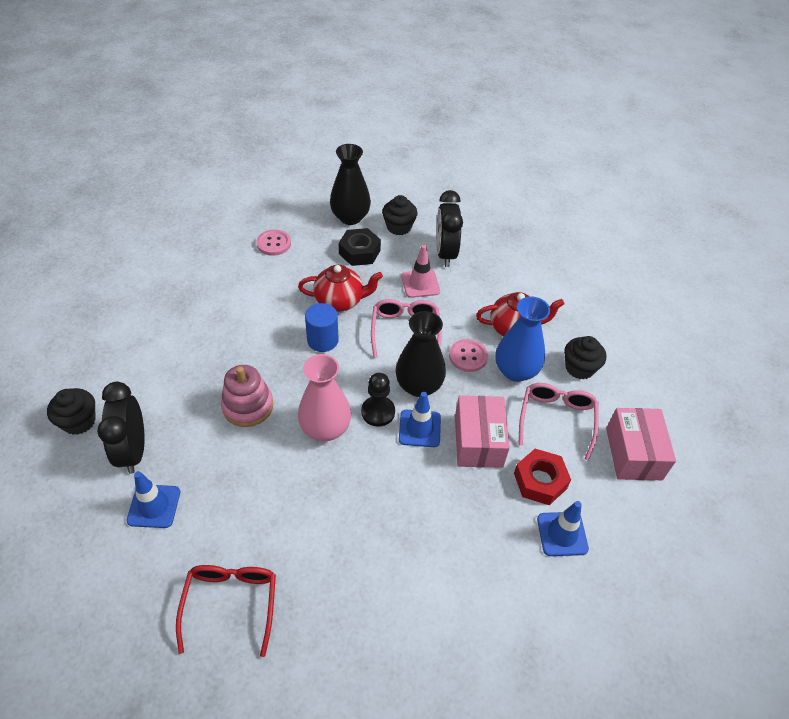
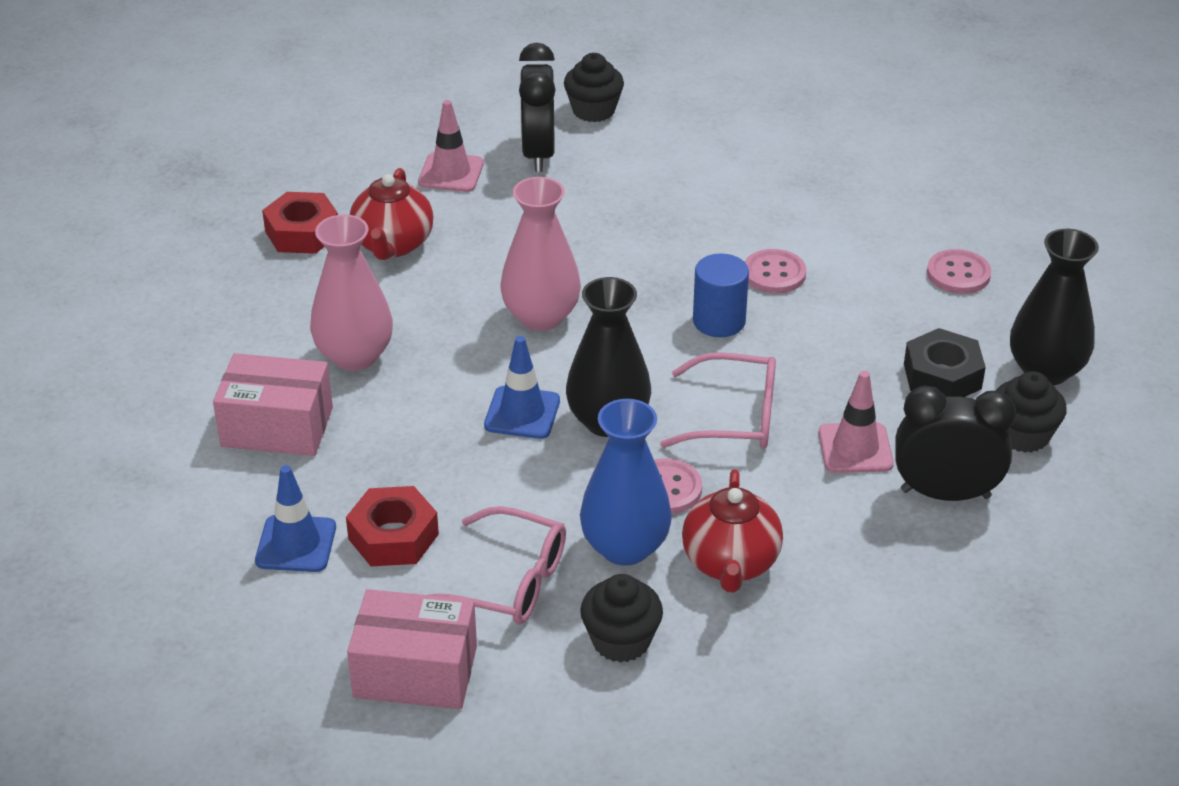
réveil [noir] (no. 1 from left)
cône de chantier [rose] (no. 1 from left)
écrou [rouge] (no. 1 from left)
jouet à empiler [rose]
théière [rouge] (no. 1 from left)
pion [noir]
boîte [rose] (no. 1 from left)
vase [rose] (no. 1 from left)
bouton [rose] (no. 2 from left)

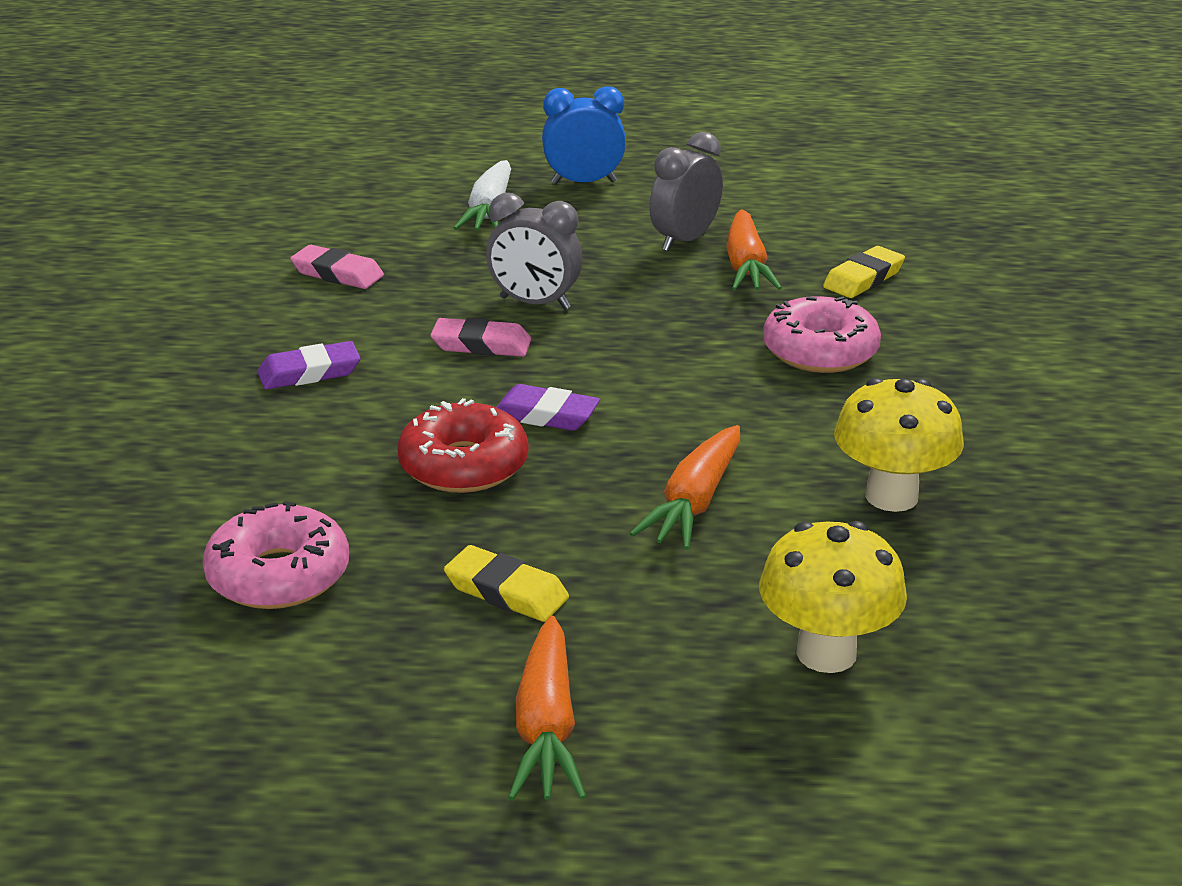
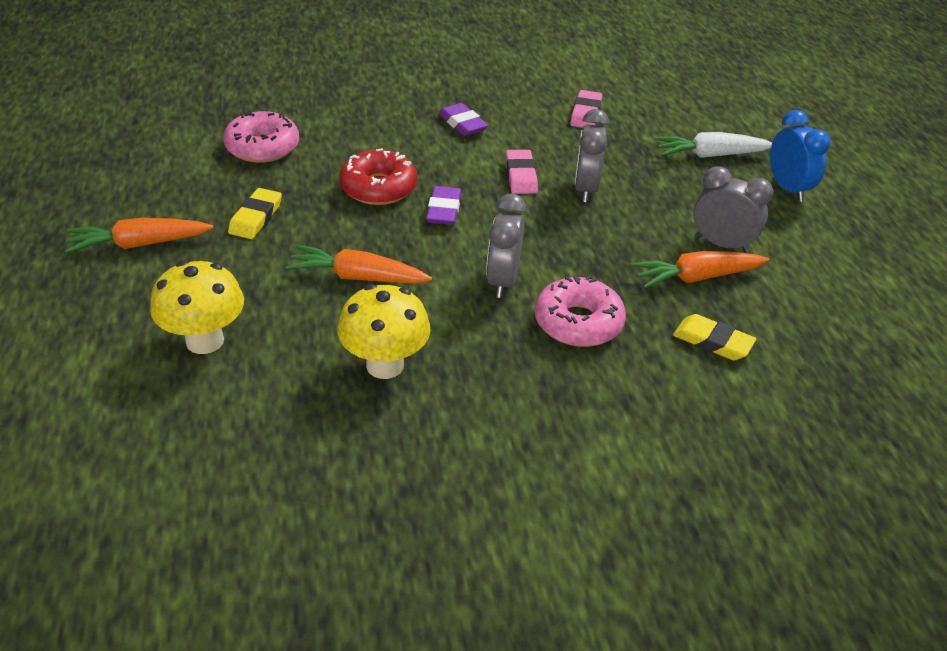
réveil [gris] (no. 1 from left)

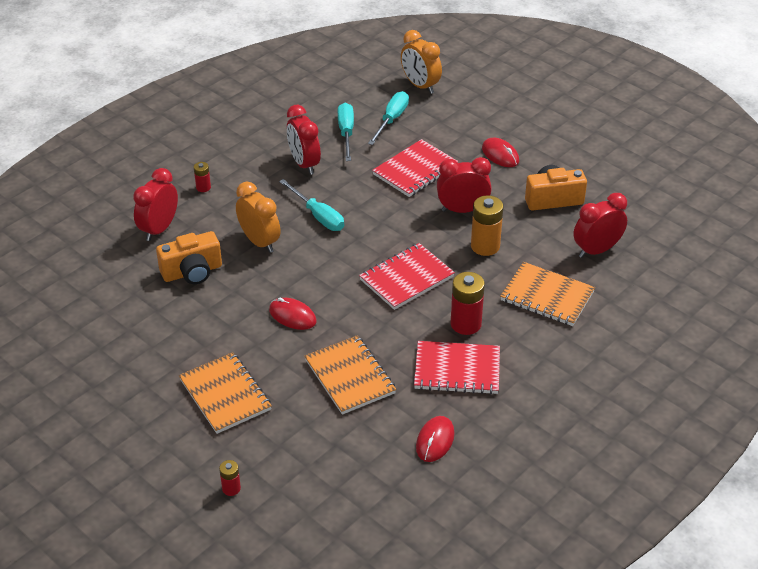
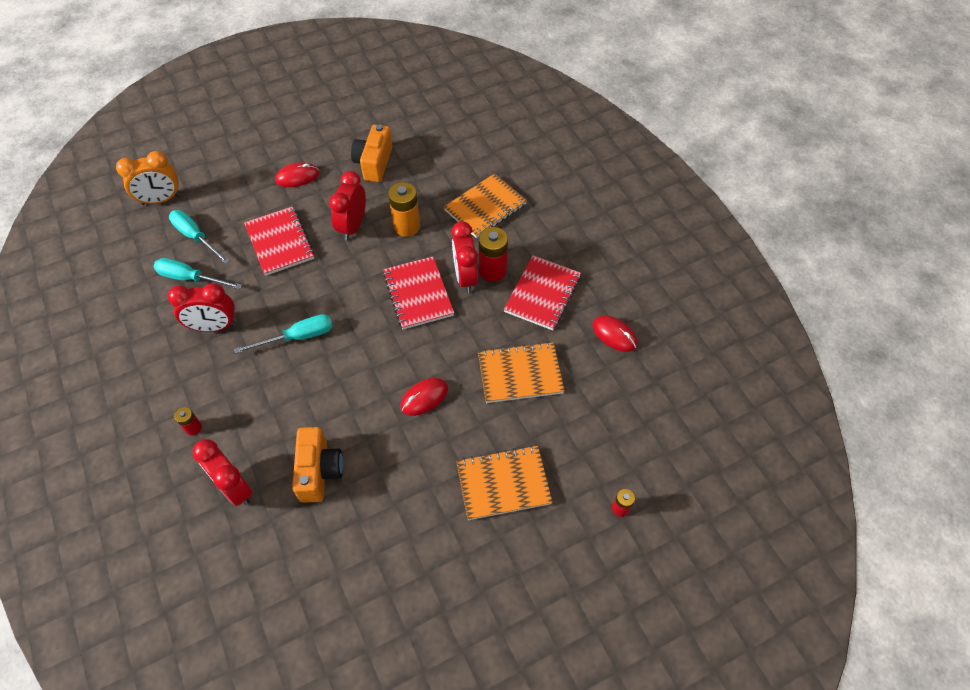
réveil [orange] (no. 1 from left in the first image)
réveil [rouge] (no. 4 from left)

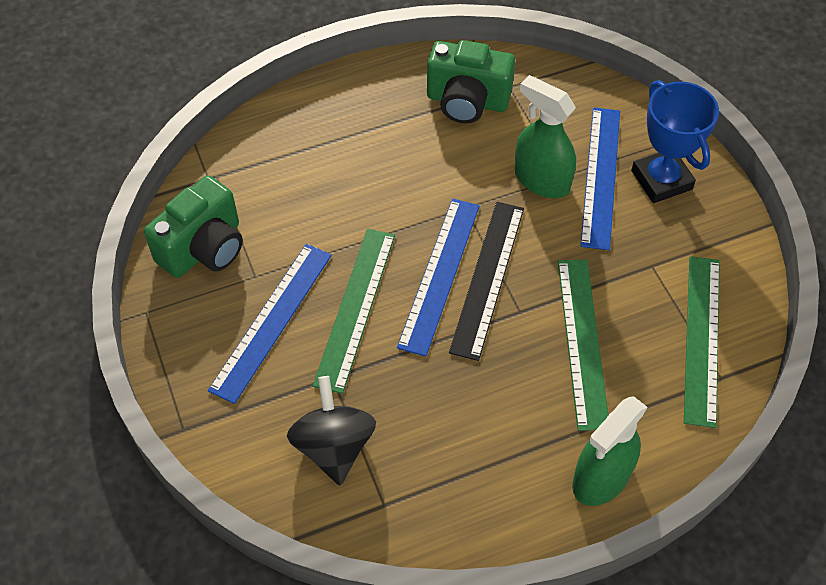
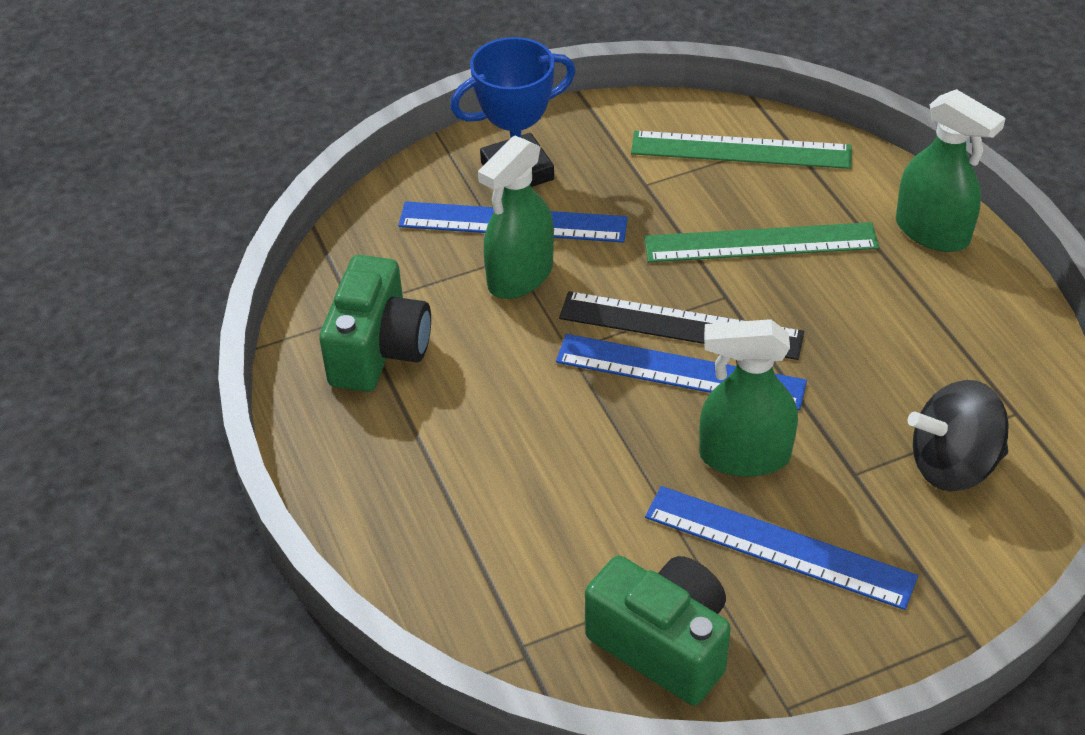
vaporisateur [vert] (no. 2 from left)

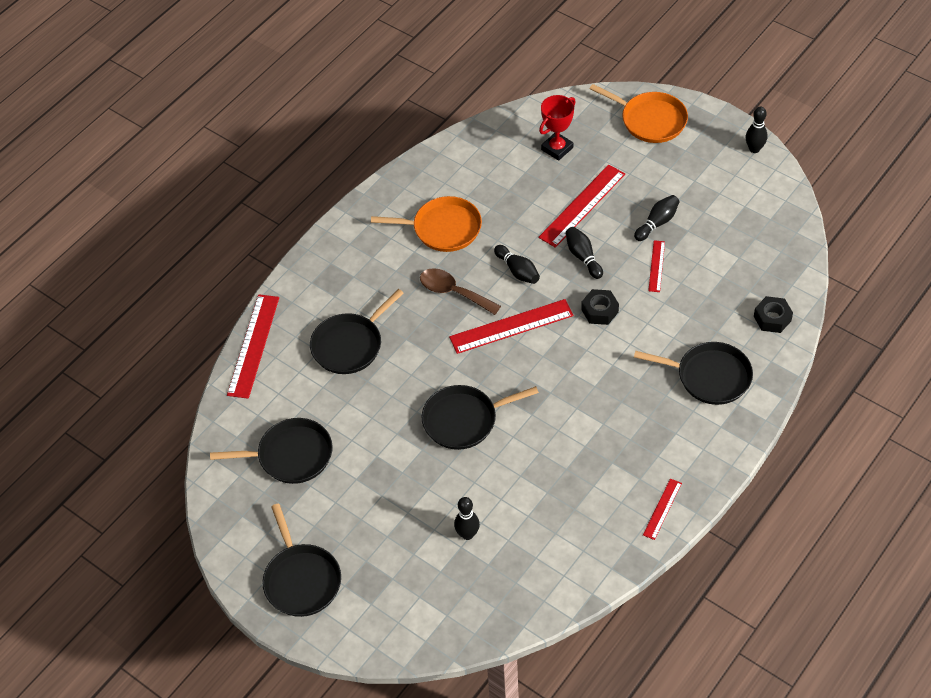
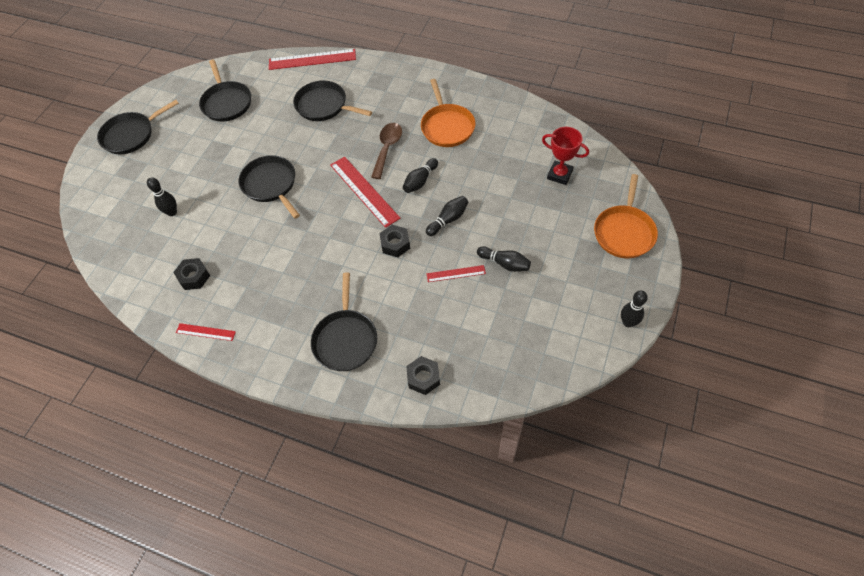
règle [rouge] (no. 3 from left in the first image)
écrou [noir] (no. 1 from left)

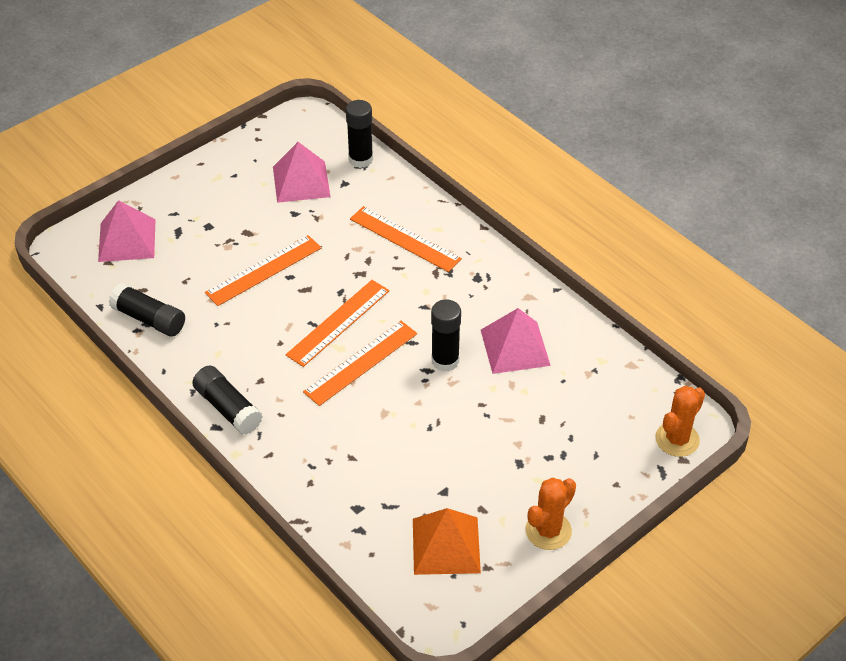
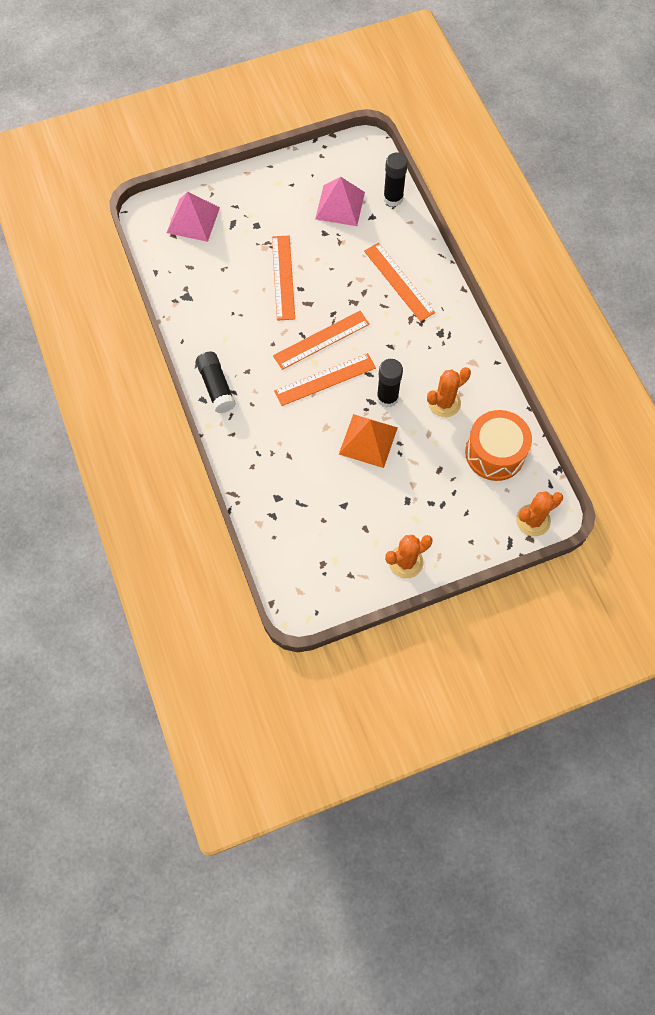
bâton de colle [noir] (no. 1 from left in the first image)
règle [orange] (no. 1 from left)
pyramide [orange]
cactus [orange] (no. 2 from left)
tambour [orange]

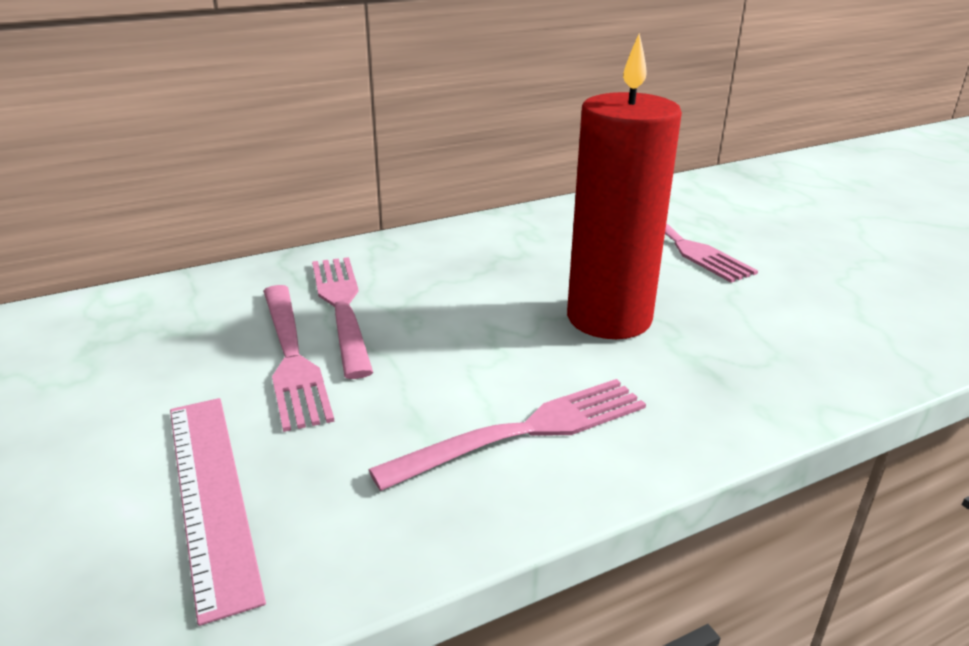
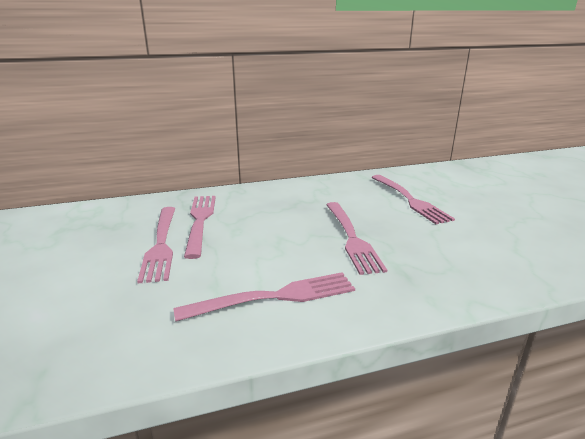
règle [rose]
fourchette [rose] (no. 4 from left)

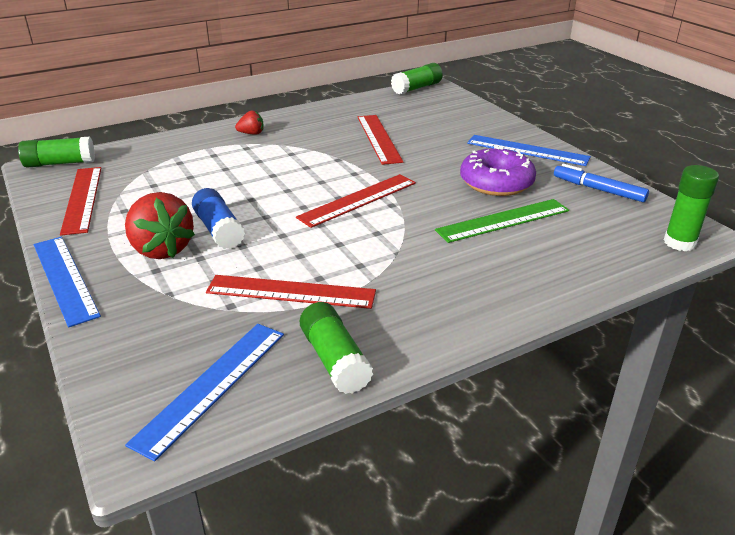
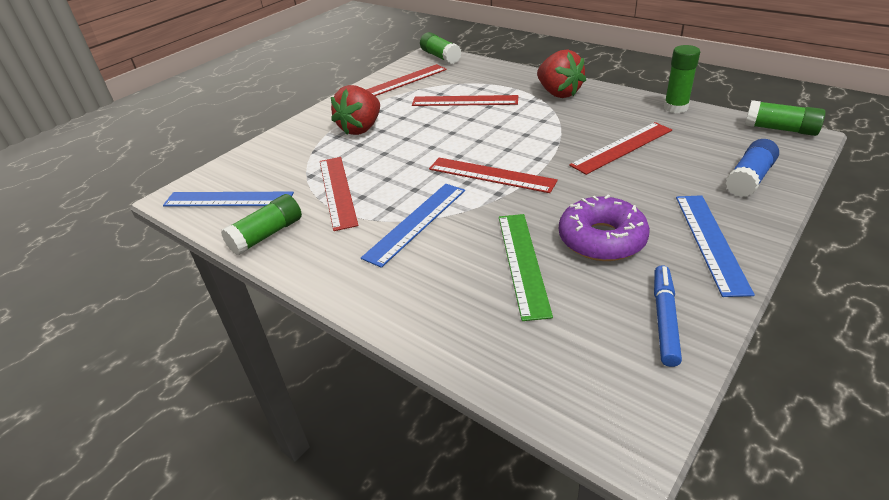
règle [bleu] (no. 2 from left)
bâton de colle [bleu]
fraise [rouge] (no. 2 from left)
règle [vert]
bâton de colle [vert] (no. 3 from left)
règle [rouge] (no. 3 from left)

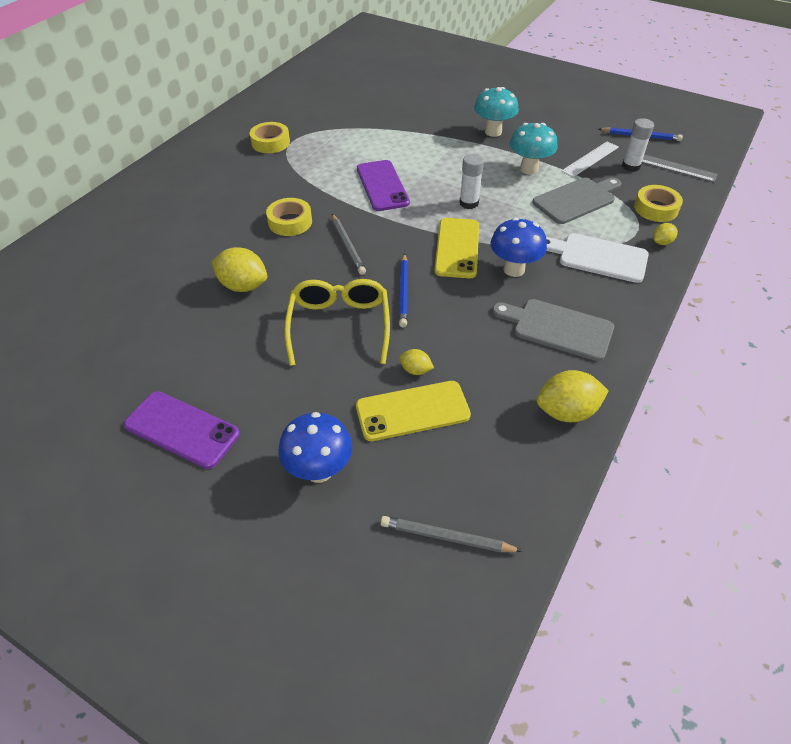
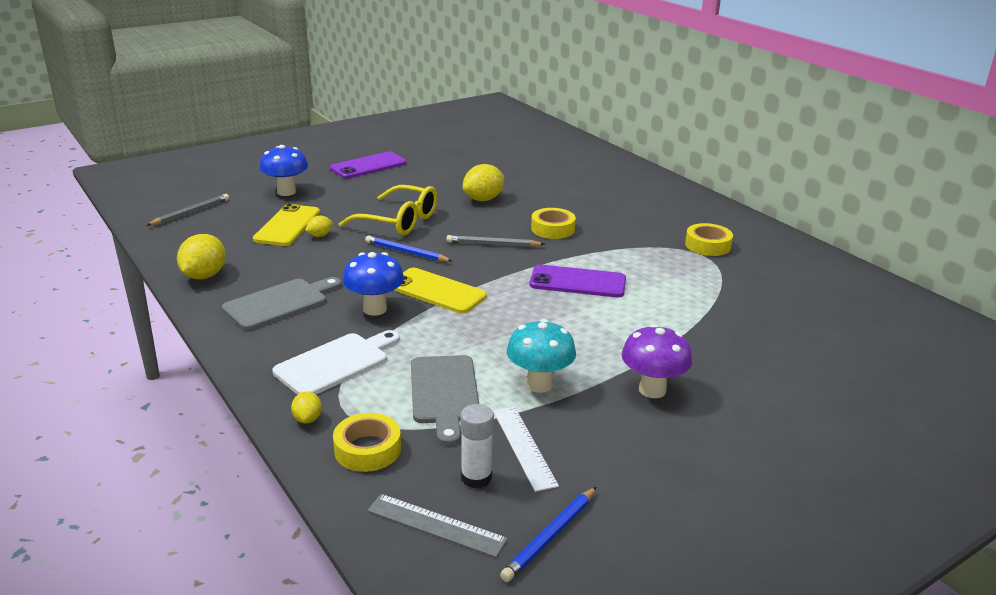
bâton de colle [blanc] (no. 1 from left in the first image)
champignon [violet]
règle [gris]

